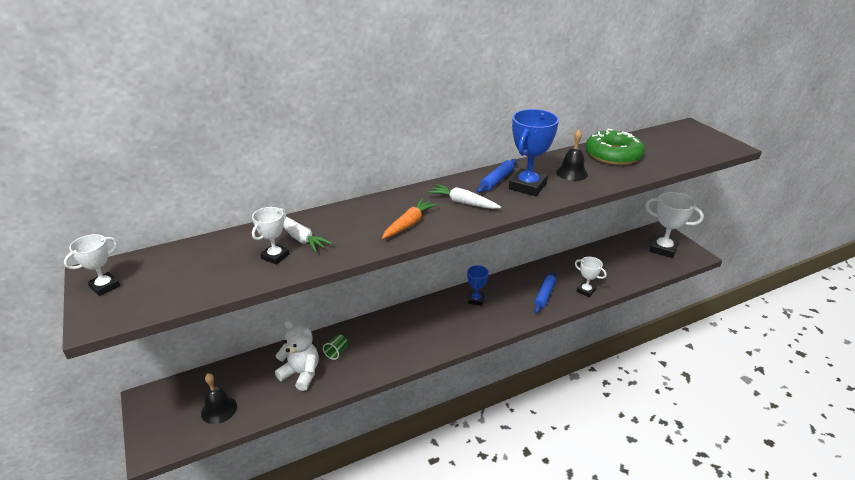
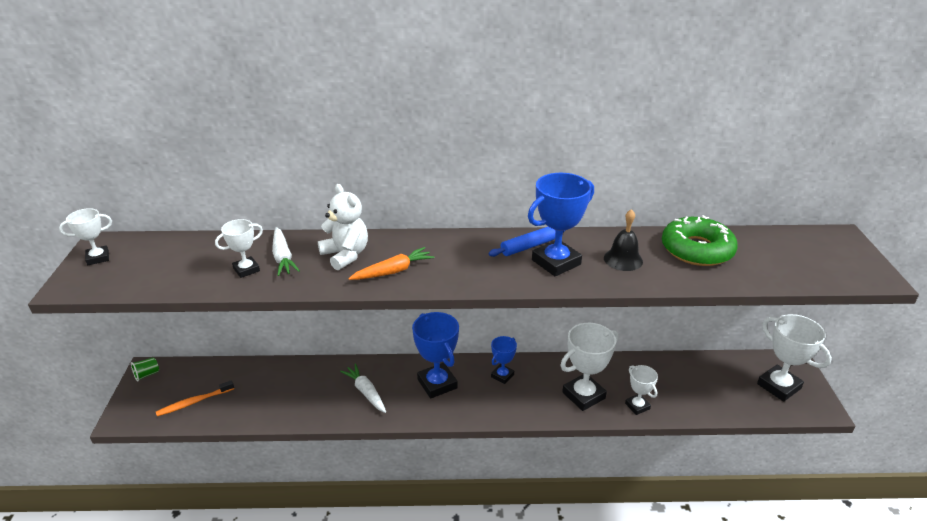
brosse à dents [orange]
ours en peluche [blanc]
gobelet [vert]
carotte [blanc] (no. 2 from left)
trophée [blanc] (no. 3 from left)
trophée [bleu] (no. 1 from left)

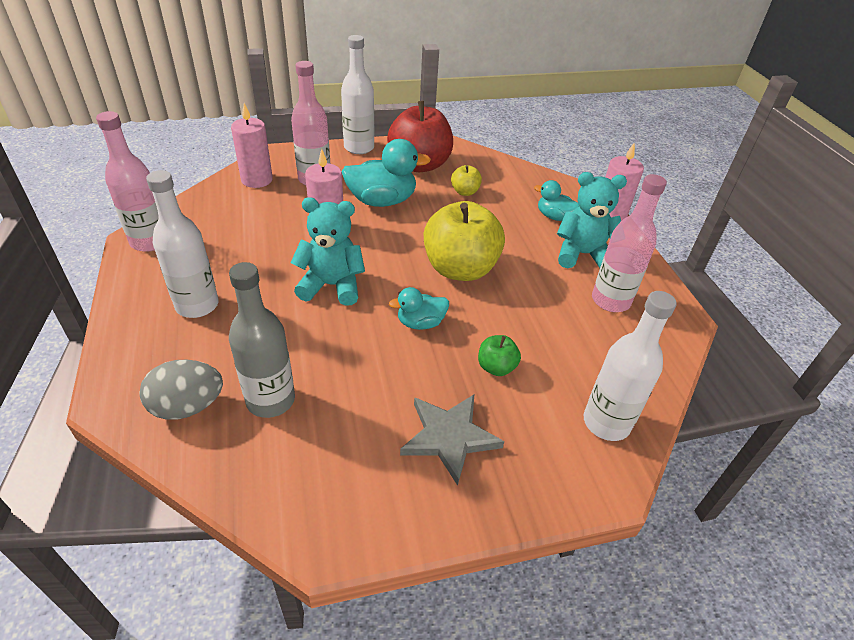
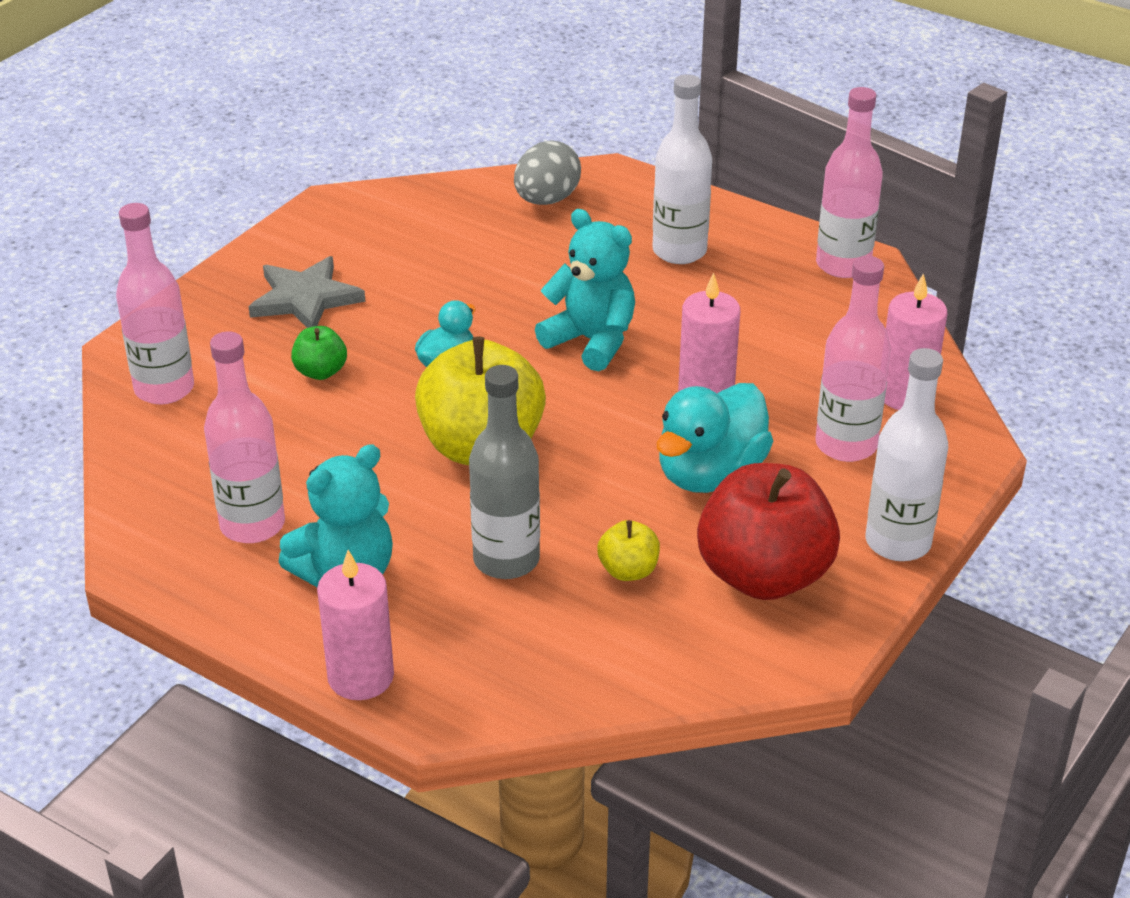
bouteille [gris]
ours en peluche [turquoise] (no. 2 from left)
canard [turquoise] (no. 3 from left in the first image)
bouteille [rose] (no. 1 from left)

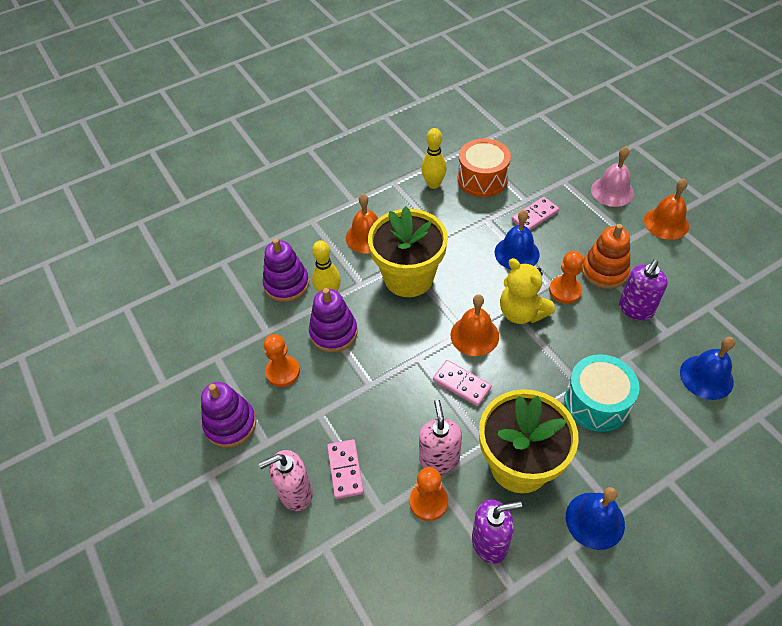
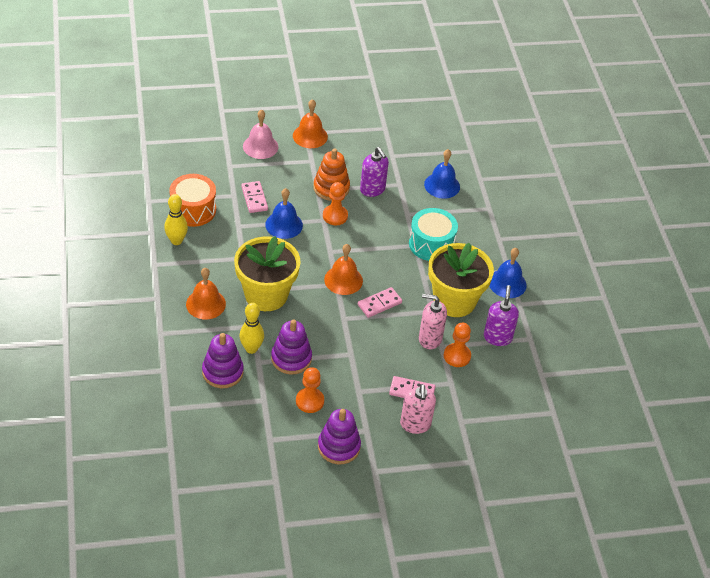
ours en peluche [jaune]

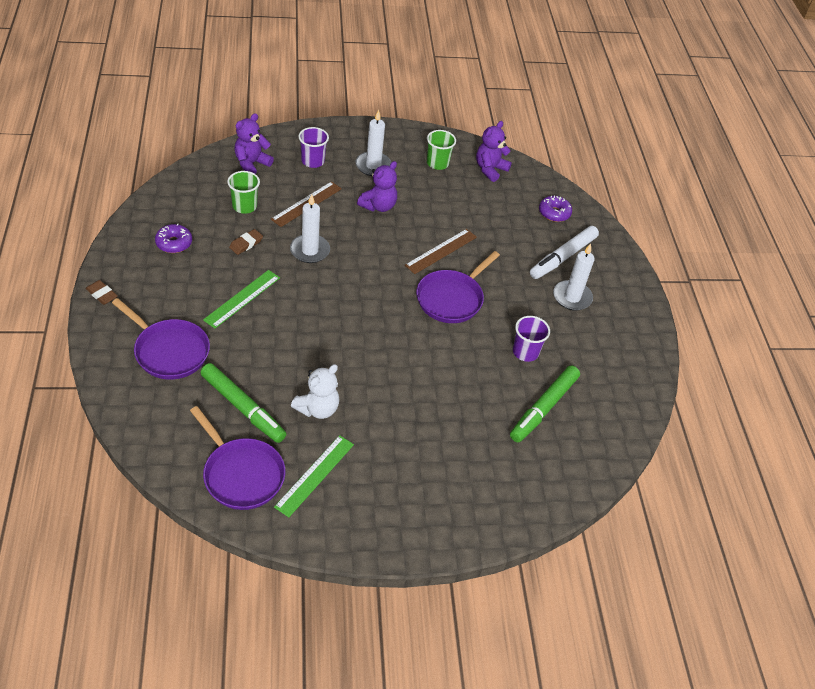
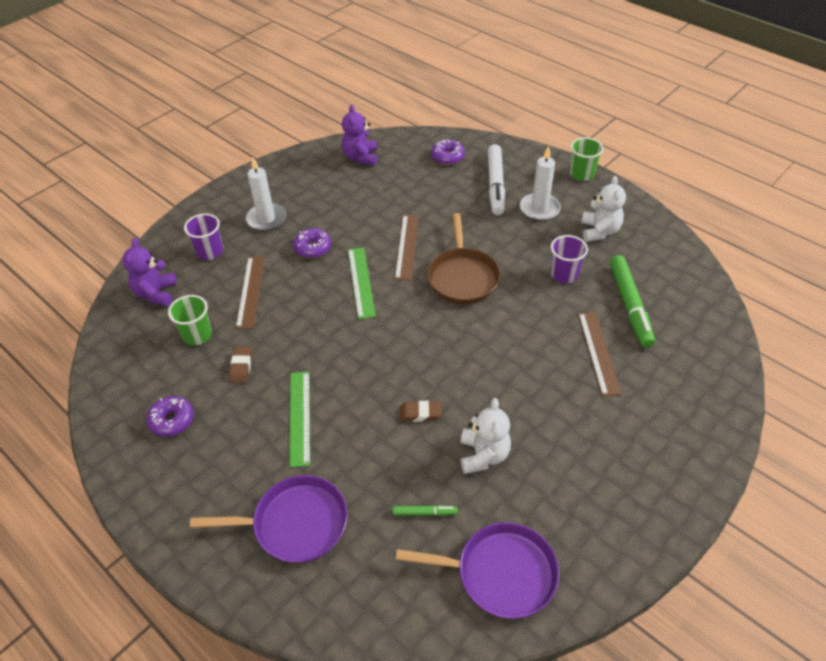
gomme [marron] (no. 2 from left)
feutre [vert] (no. 1 from left)
règle [vert] (no. 2 from left)
bougie [blanc] (no. 1 from left in the first image)
beignet [violet] (no. 2 from left)
poêle [marron]
gobelet [vert] (no. 2 from left)
règle [marron] (no. 3 from left)
ours en peluche [blanc] (no. 2 from left)

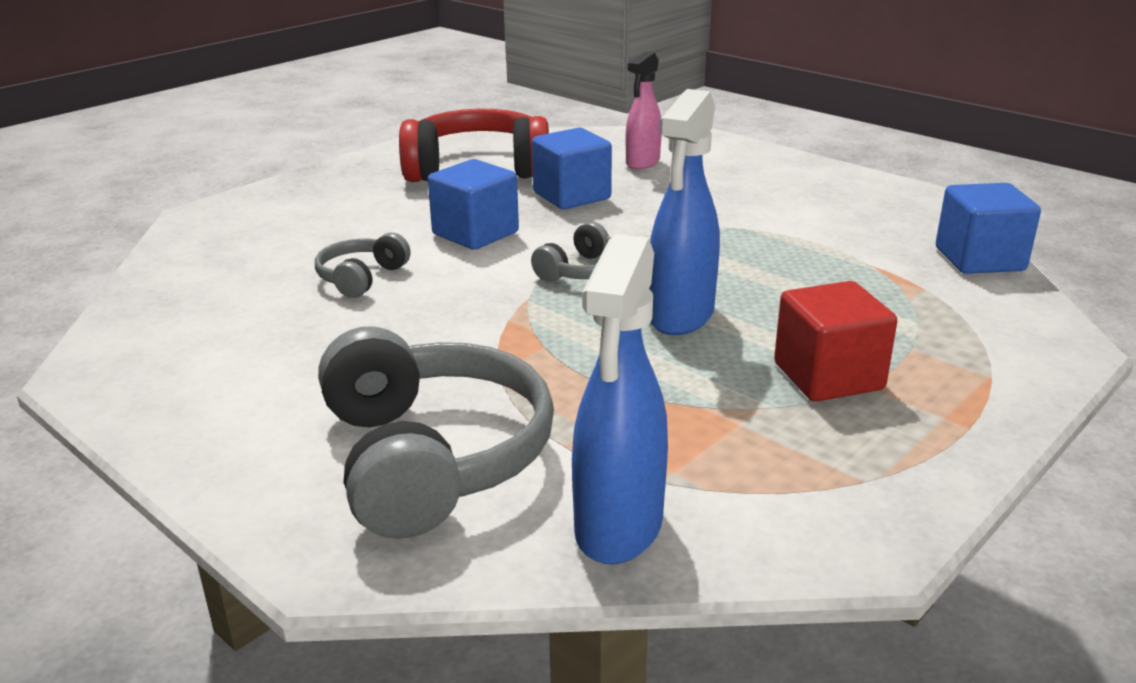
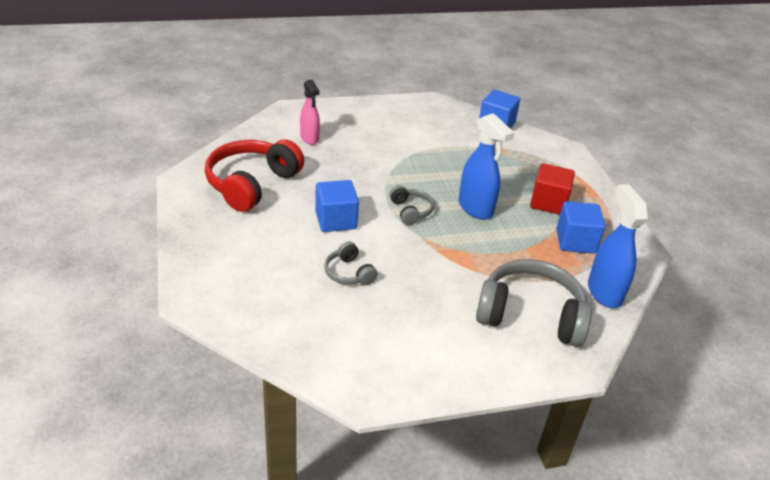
cube [bleu] (no. 3 from left)
vaporisateur [bleu] (no. 2 from left)

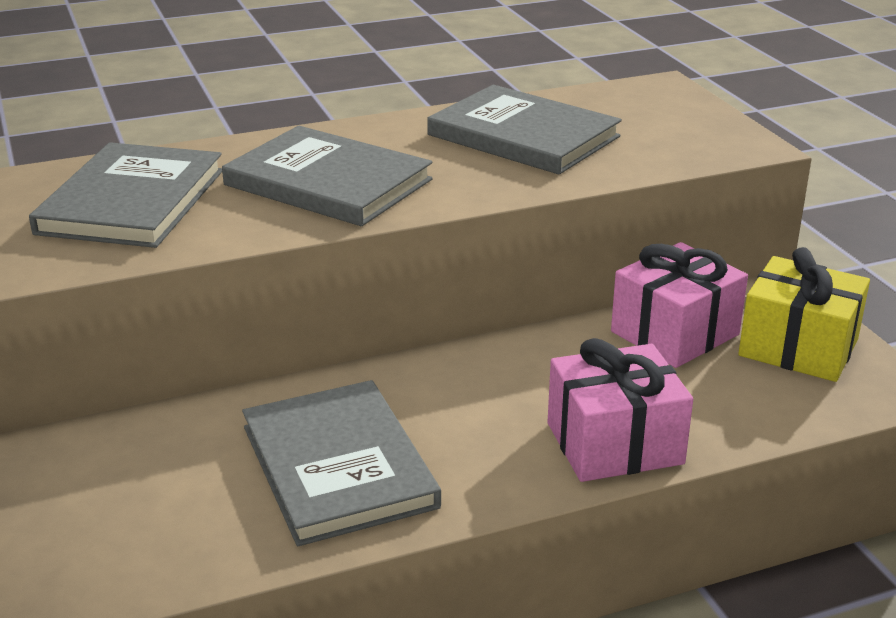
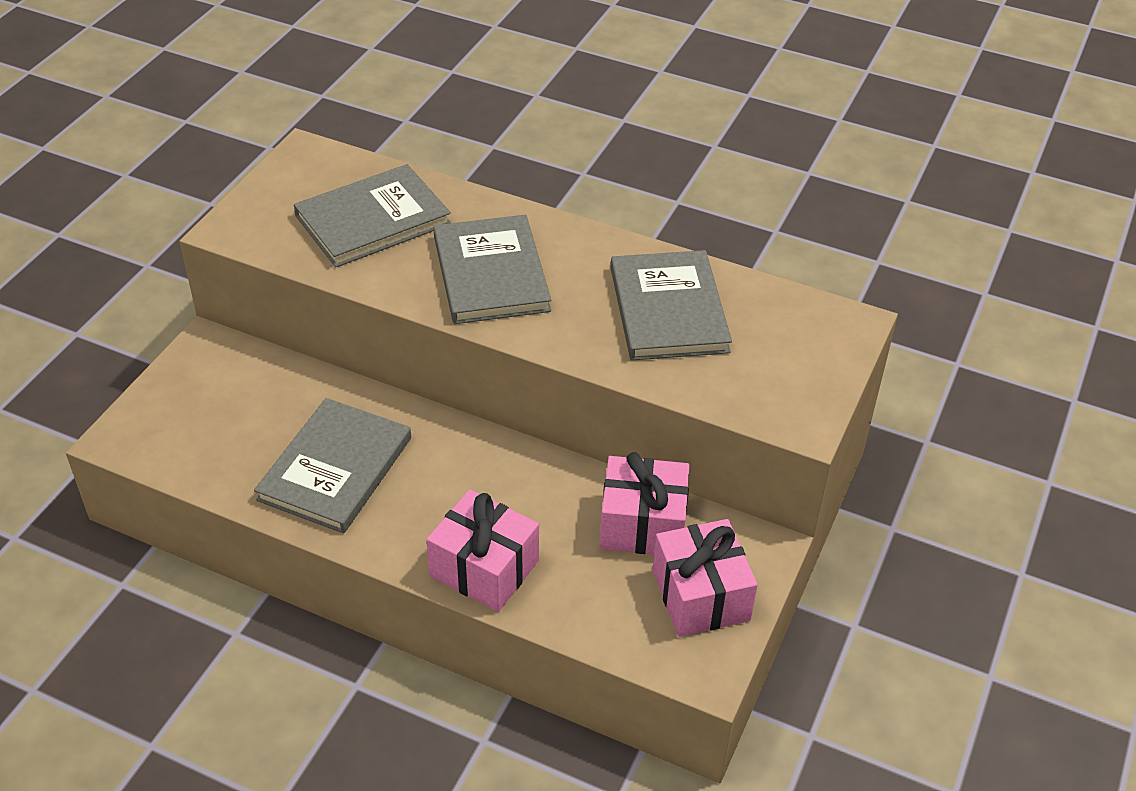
cadeau [rose] (no. 3 from left)

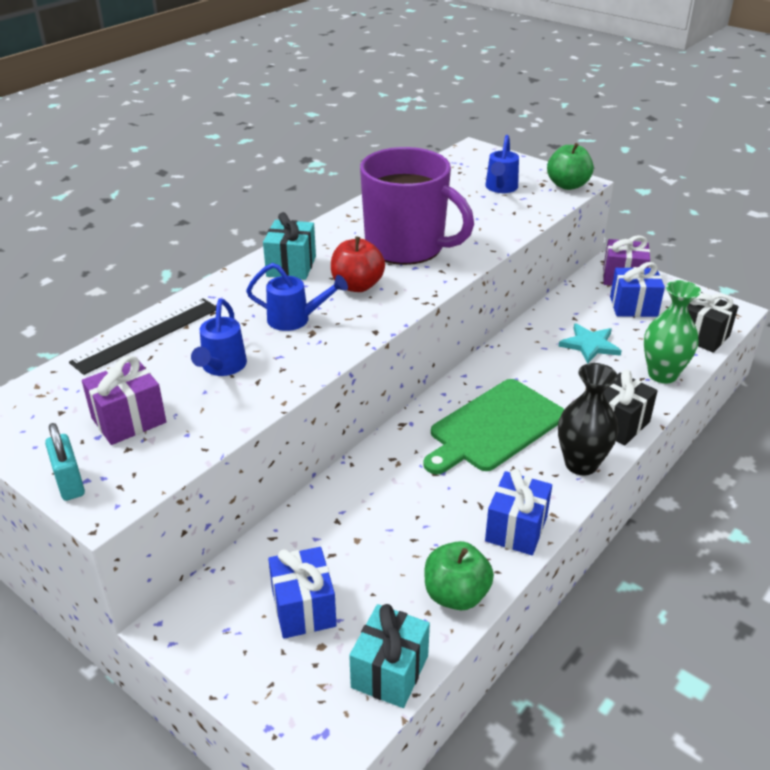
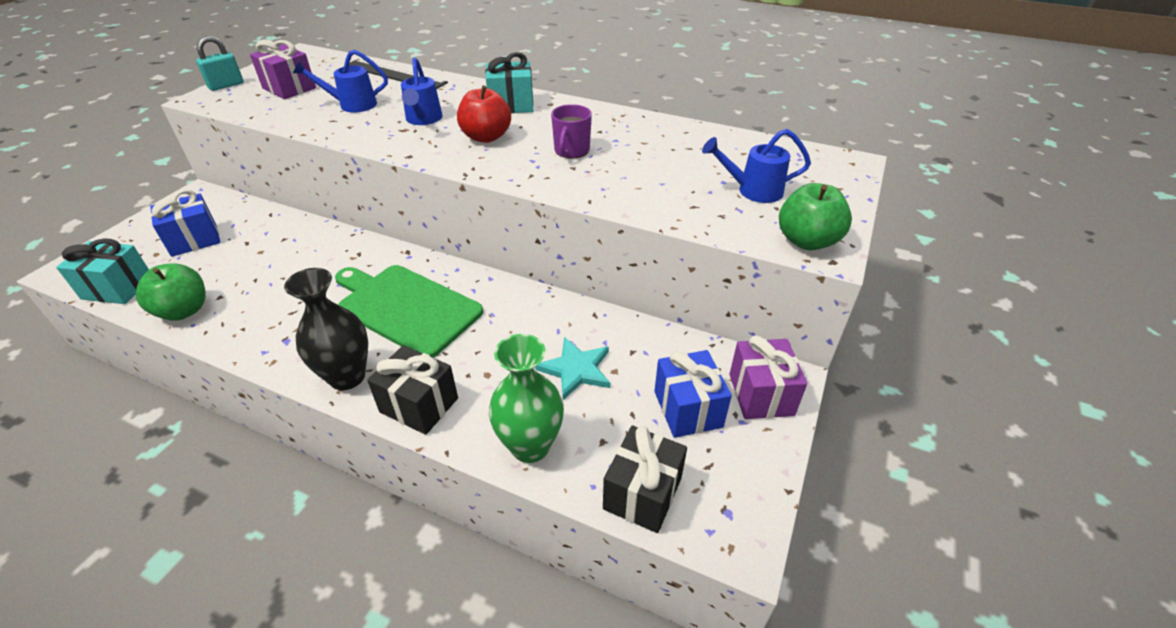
tasse [violet]
cadeau [bleu] (no. 2 from left in the first image)

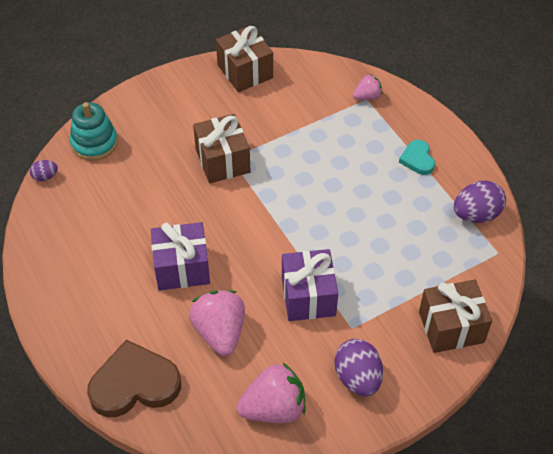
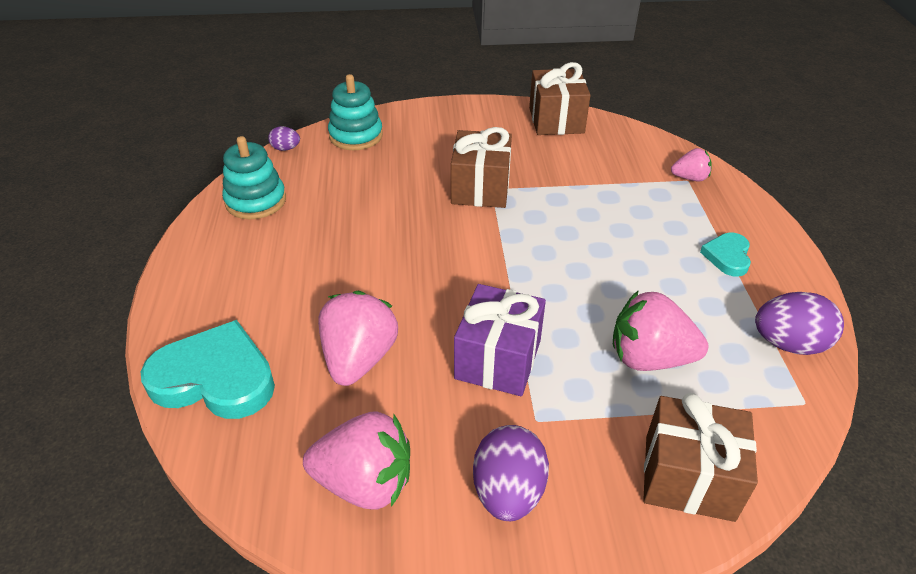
cœur [turquoise] (no. 1 from left)
cadeau [violet] (no. 1 from left in the first image)
jouet à empiler [turquoise] (no. 1 from left)
fraise [rose] (no. 3 from left)

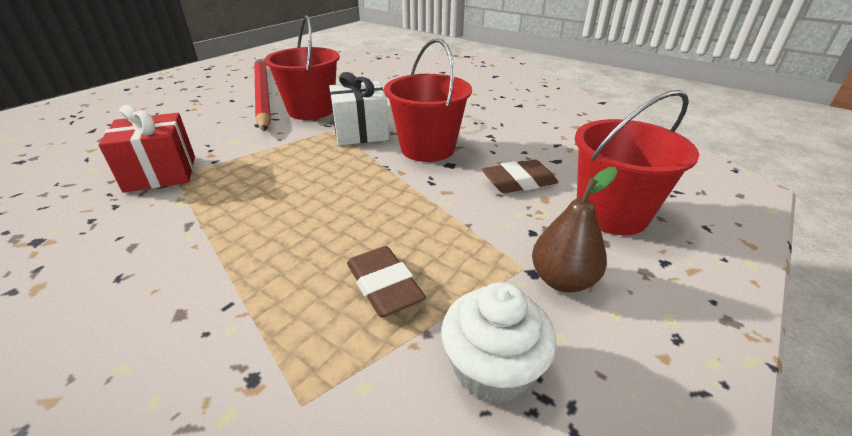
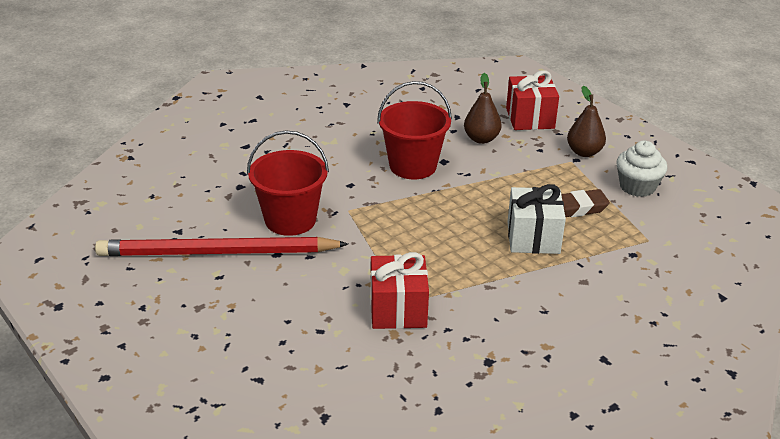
cadeau [blanc]
poire [marron] (no. 1 from left)
cadeau [rouge] (no. 2 from left)

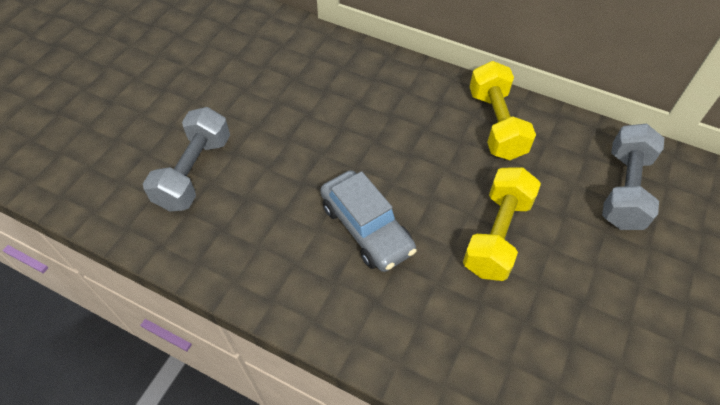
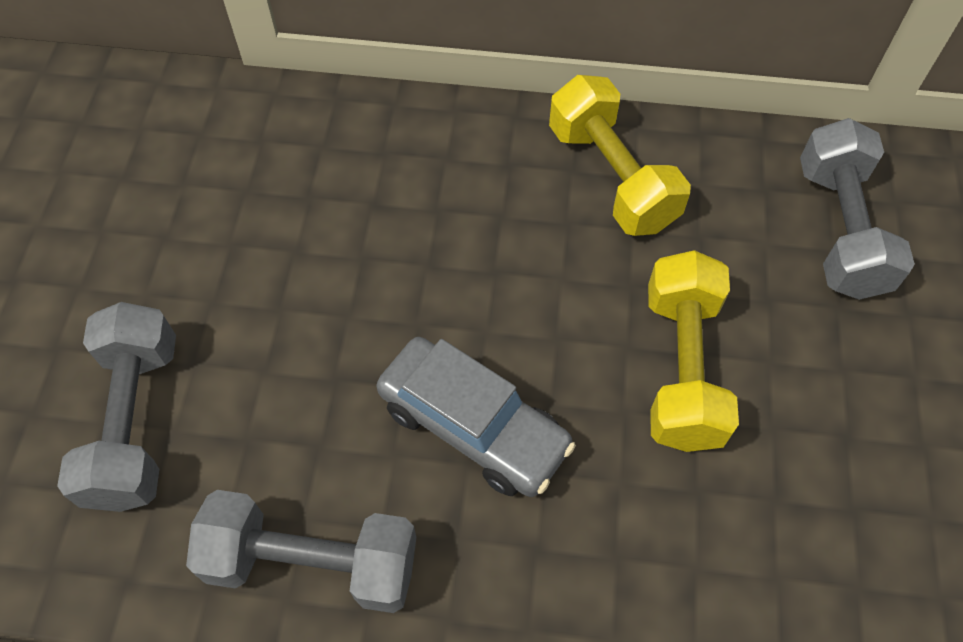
haltère [gris] (no. 2 from left)

